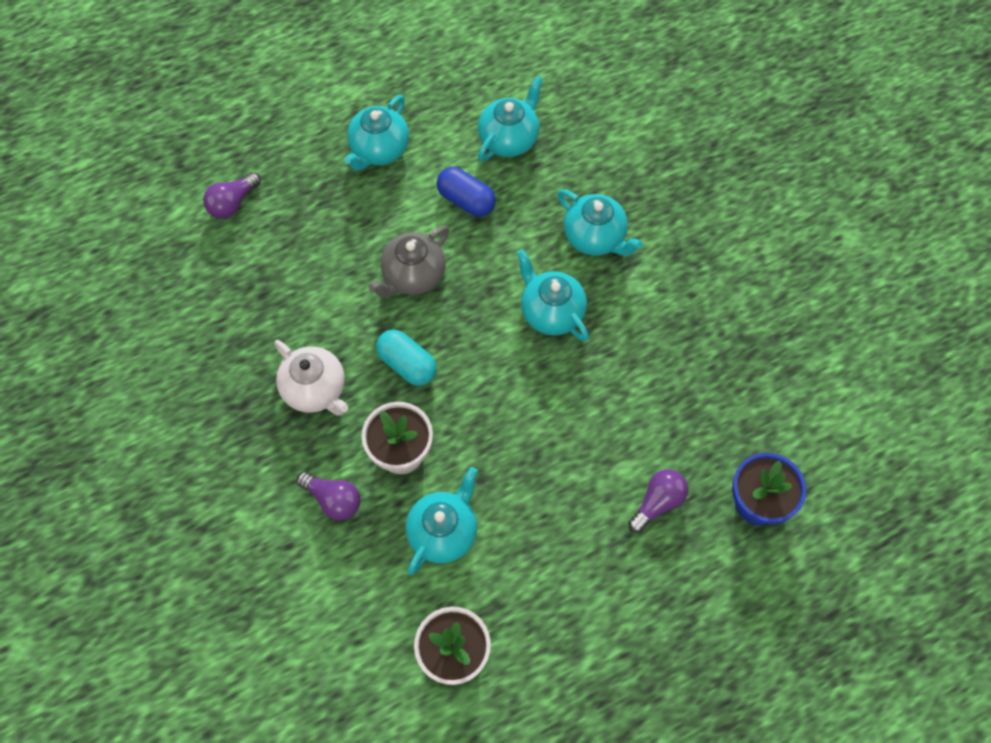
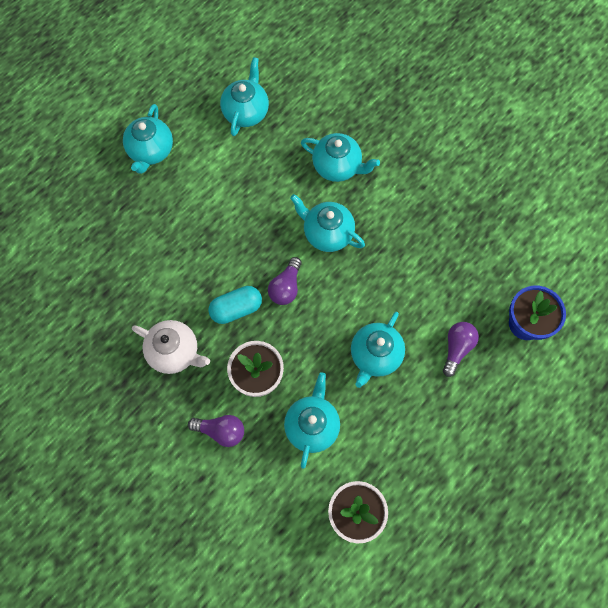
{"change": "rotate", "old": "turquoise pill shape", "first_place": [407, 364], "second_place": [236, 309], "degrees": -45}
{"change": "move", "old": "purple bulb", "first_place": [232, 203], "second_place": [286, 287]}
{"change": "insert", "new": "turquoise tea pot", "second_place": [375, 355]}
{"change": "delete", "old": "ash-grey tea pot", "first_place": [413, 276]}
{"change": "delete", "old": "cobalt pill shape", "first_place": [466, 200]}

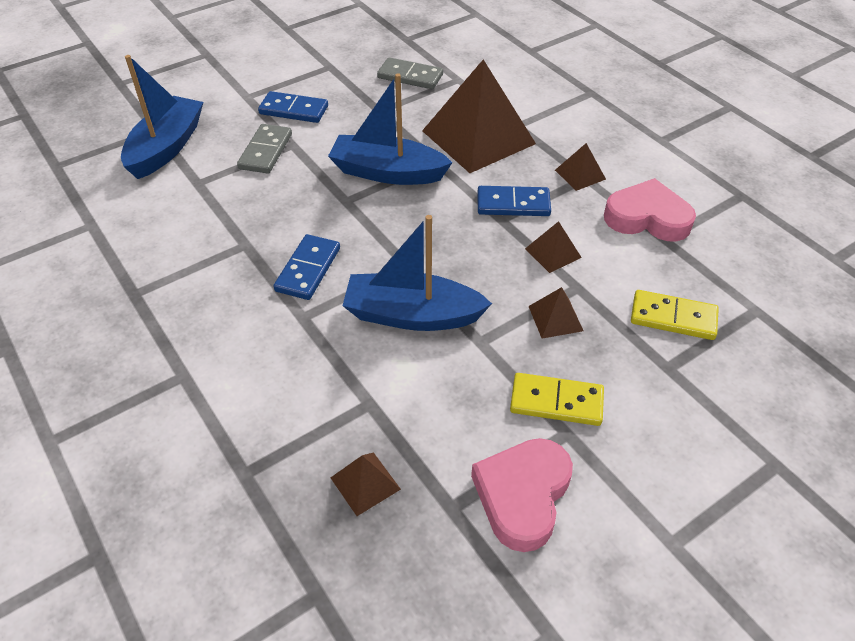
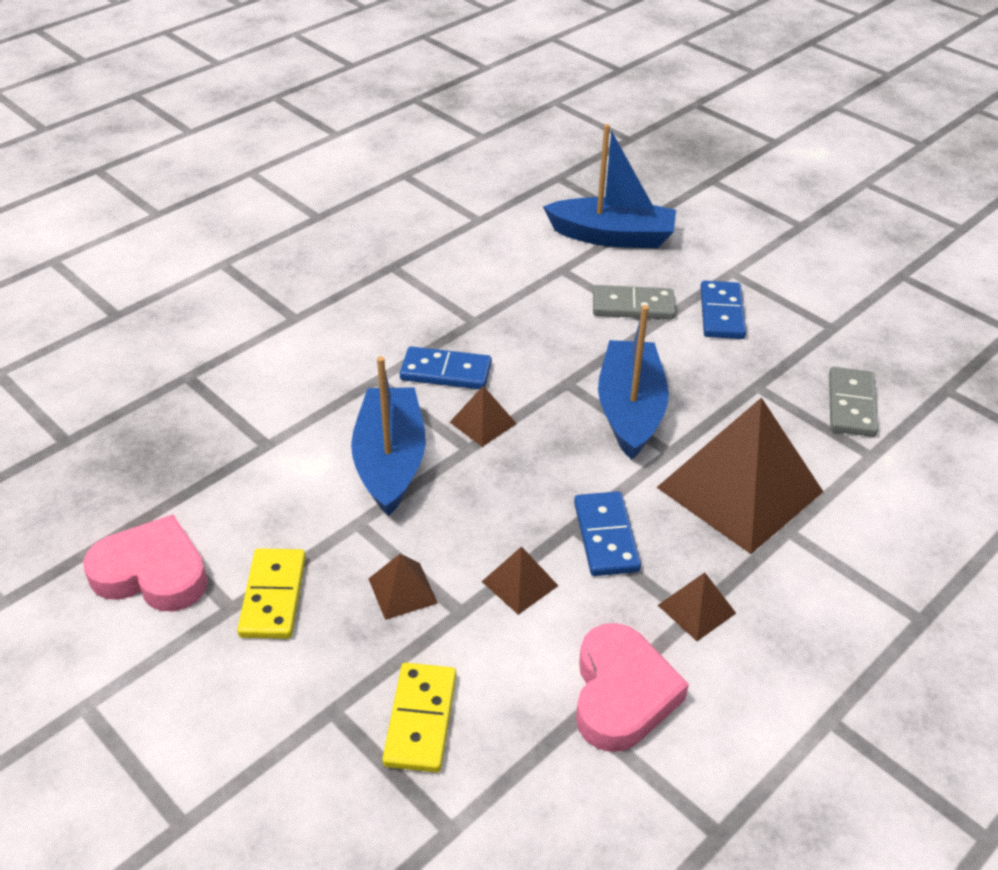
{"change": "move", "old": "dark brown pyramid", "first_place": [365, 483], "second_place": [483, 423]}

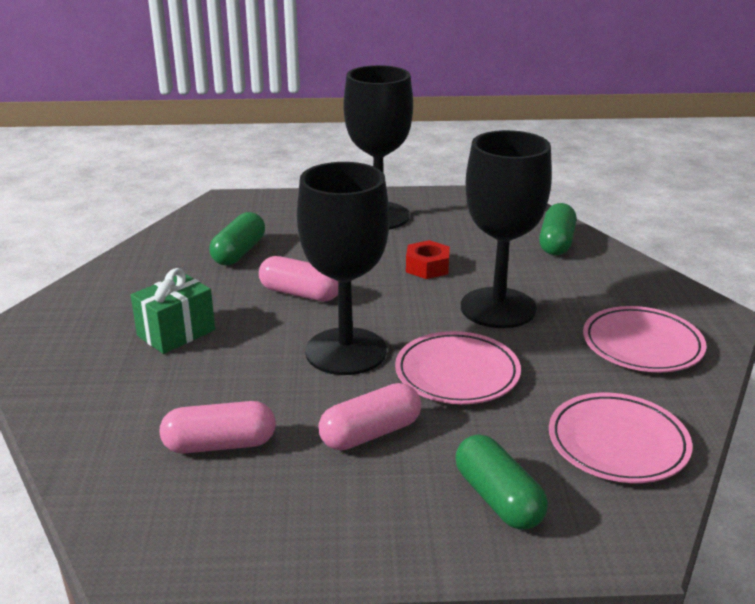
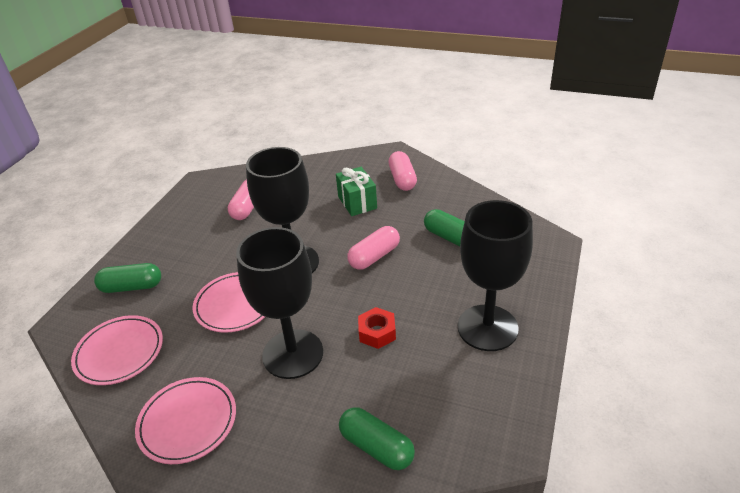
{"change": "move", "old": "pink pill shape", "first_place": [370, 433], "second_place": [402, 179]}

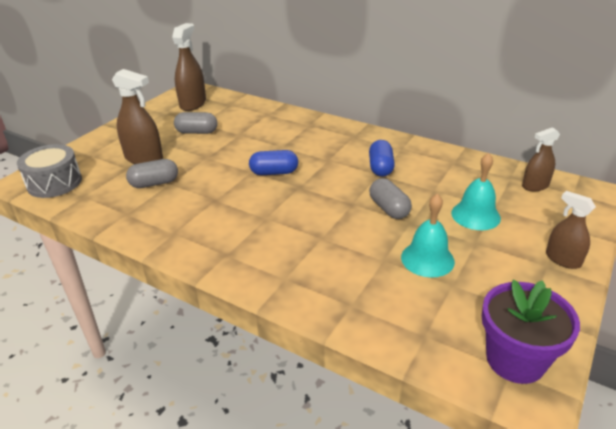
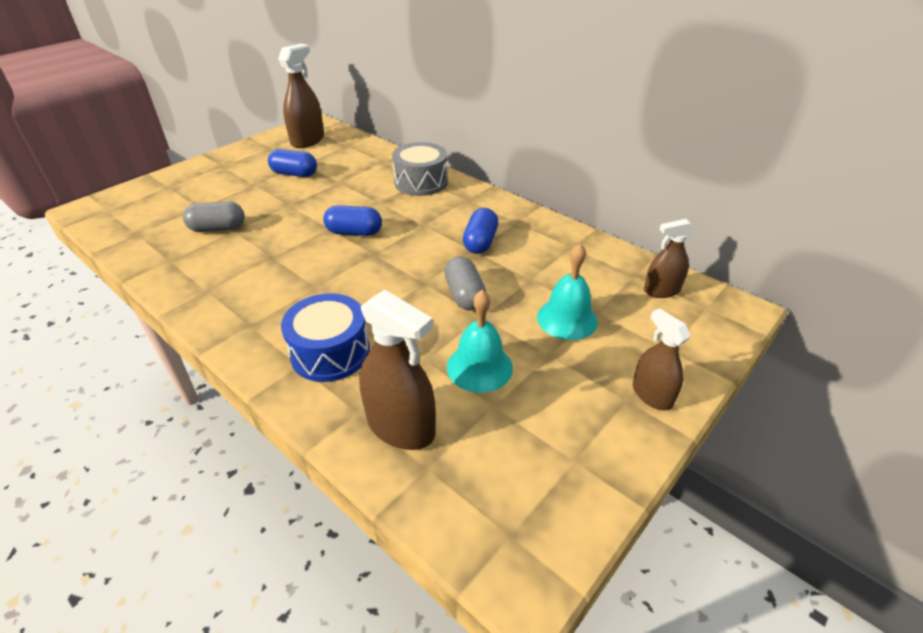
{"change": "recolor", "old": "ash-grey pill shape", "new": "cobalt pill shape", "first_place": [197, 132], "second_place": [294, 174]}
{"change": "insert", "new": "cobalt toy drum", "second_place": [330, 352]}
{"change": "move", "old": "dark brown spray cleaner", "first_place": [144, 158], "second_place": [400, 426]}
{"change": "move", "old": "ash-grey toy drum", "first_place": [54, 183], "second_place": [421, 182]}
{"change": "delete", "old": "purple potted plant", "first_place": [515, 360]}

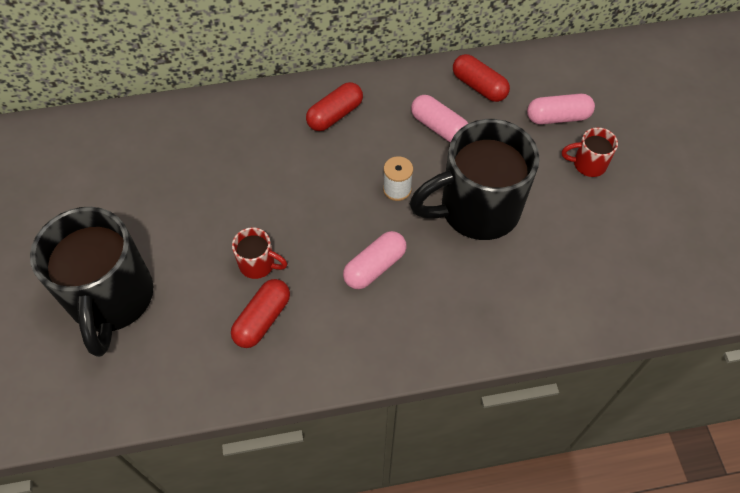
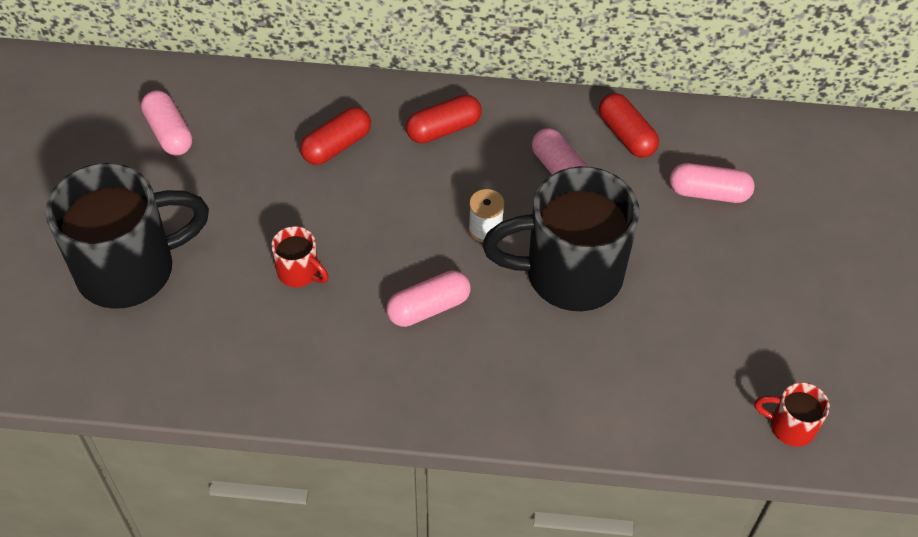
{"change": "rotate", "old": "jet-black tea mug", "first_place": [112, 299], "second_place": [130, 269], "degrees": -120}
{"change": "insert", "new": "pink pill shape", "second_place": [169, 133]}
{"change": "move", "old": "red pill shape", "first_place": [262, 319], "second_place": [337, 146]}
{"change": "move", "old": "red tea mug", "first_place": [588, 164], "second_place": [790, 427]}

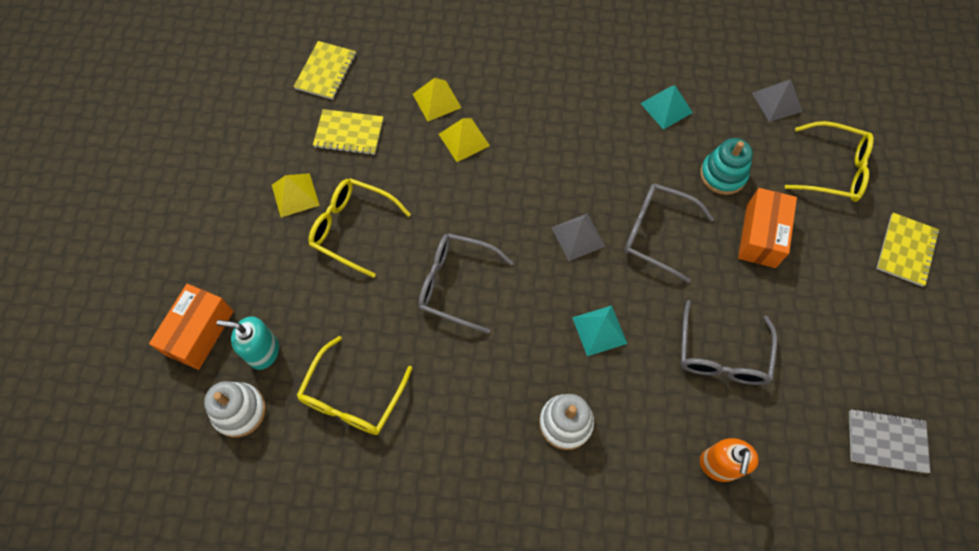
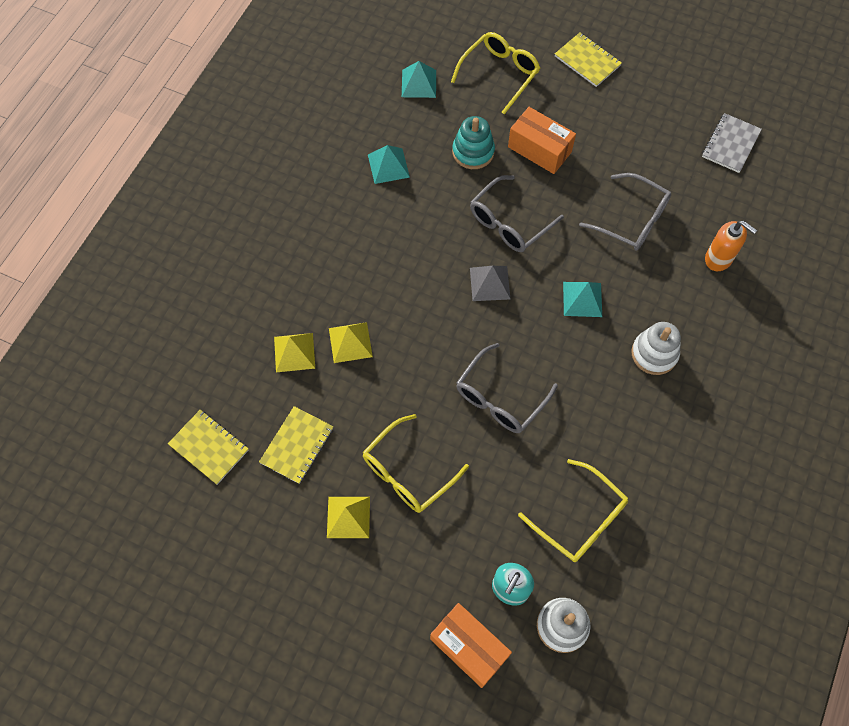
{"change": "recolor", "old": "ash-grey pyramid", "new": "turquoise pyramid", "first_place": [776, 102], "second_place": [419, 83]}

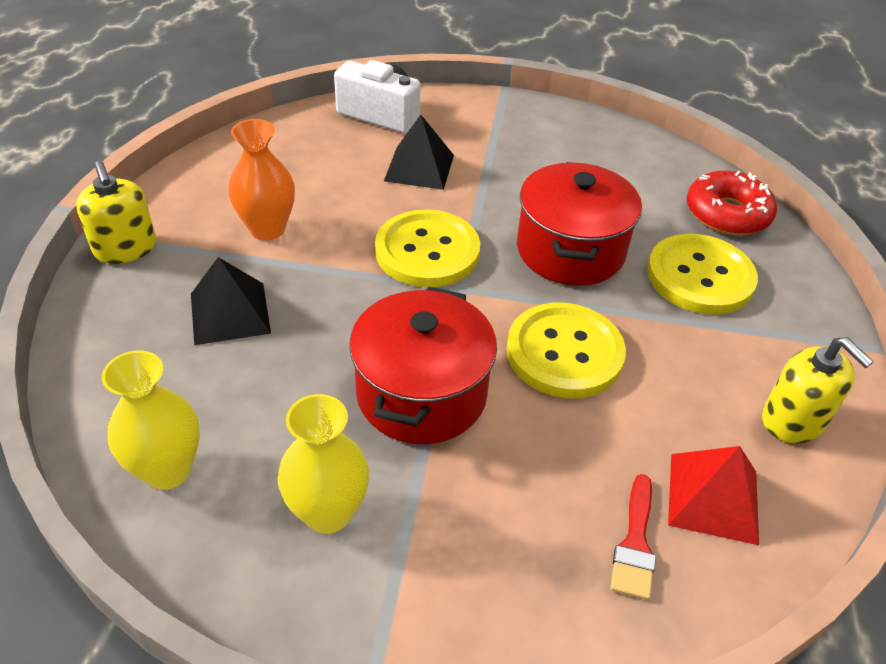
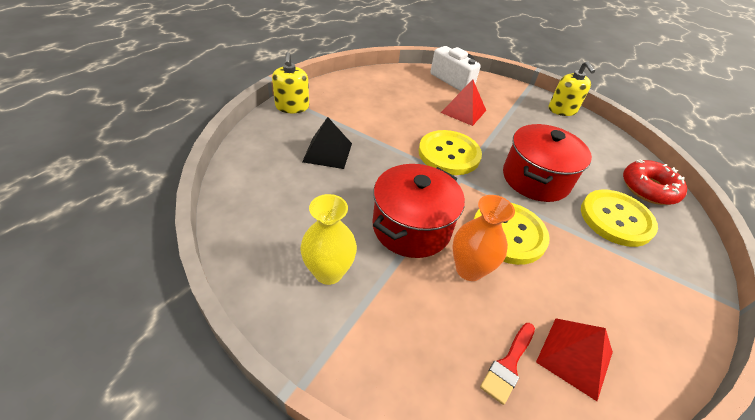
{"change": "recolor", "old": "jet-black pyramid", "new": "red pyramid", "first_place": [419, 167], "second_place": [463, 111]}
{"change": "move", "old": "orange vase", "first_place": [267, 229], "second_place": [469, 269]}
{"change": "move", "old": "yellow soap dispenser", "first_place": [793, 420], "second_place": [562, 110]}
{"change": "delete", "old": "yellow vase", "first_place": [167, 470]}

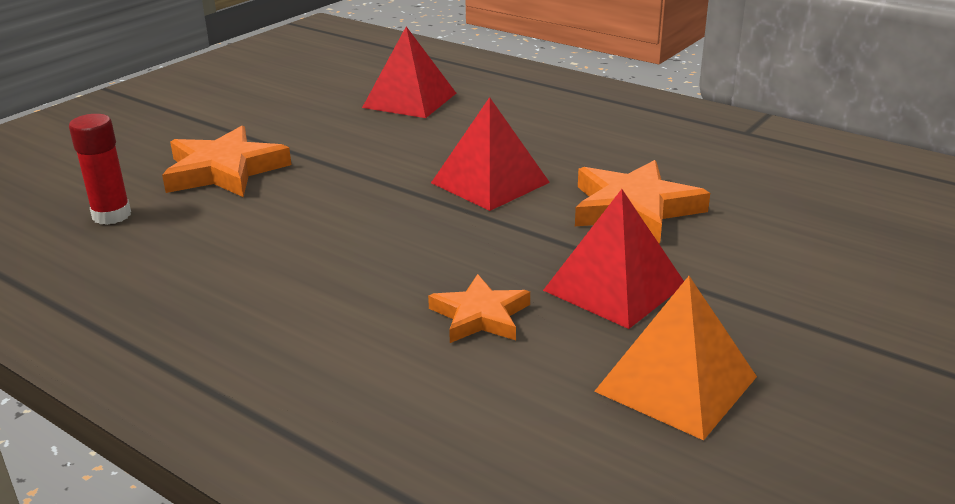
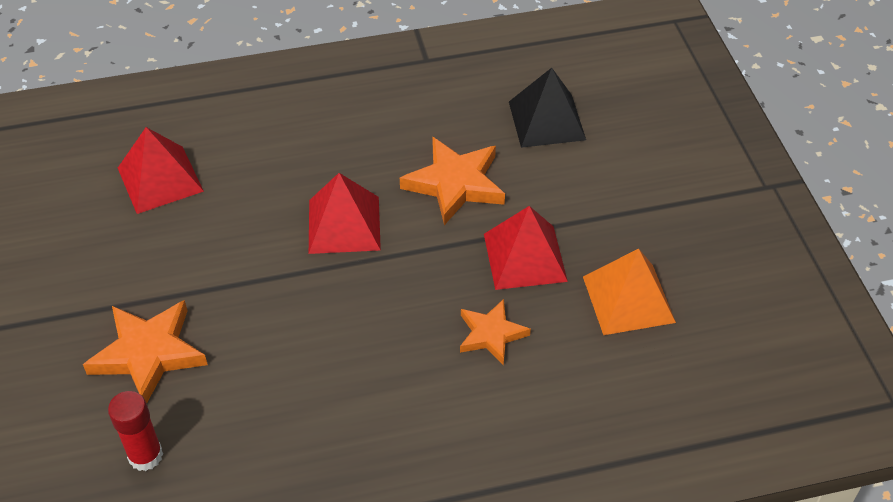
{"change": "insert", "new": "jet-black pyramid", "second_place": [546, 120]}

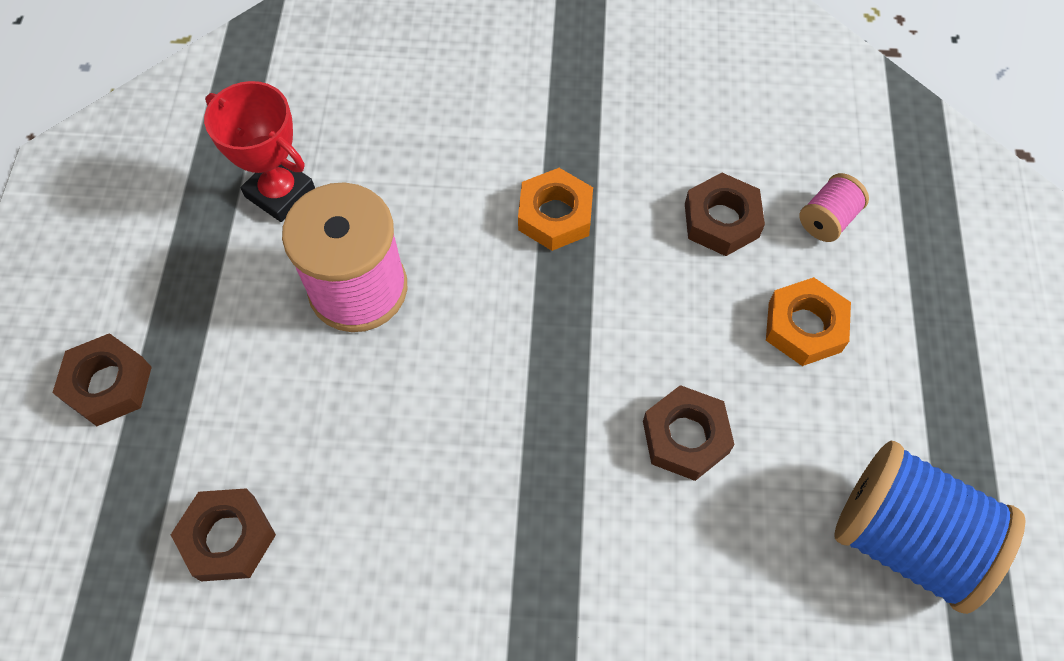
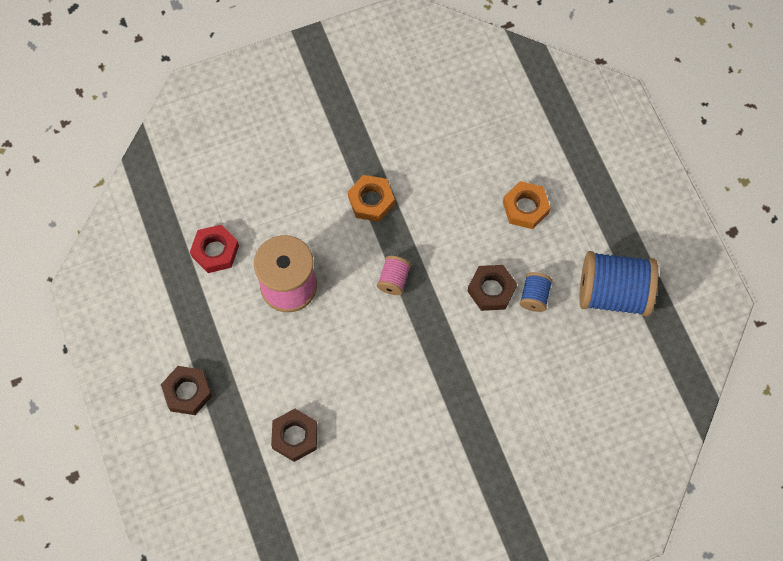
{"change": "replace", "old": "red prize cup", "new": "red hex nut", "first_place": [280, 192], "second_place": [215, 251]}
{"change": "move", "old": "pink reel of thread", "first_place": [827, 219], "second_place": [393, 280]}
{"change": "insert", "new": "cobalt reel of thread", "second_place": [534, 296]}
{"change": "delete", "old": "dark brown hex nut", "first_place": [721, 220]}

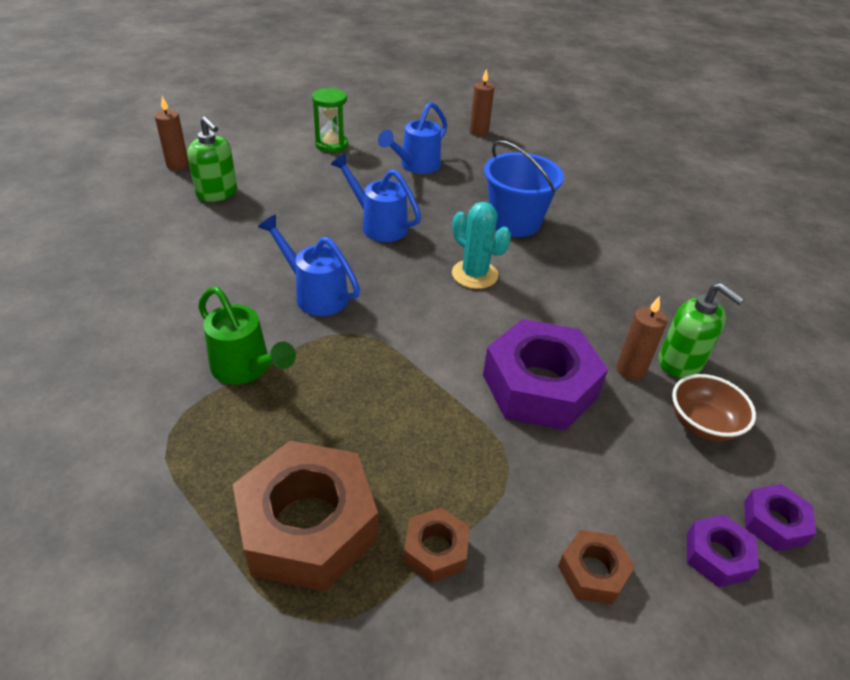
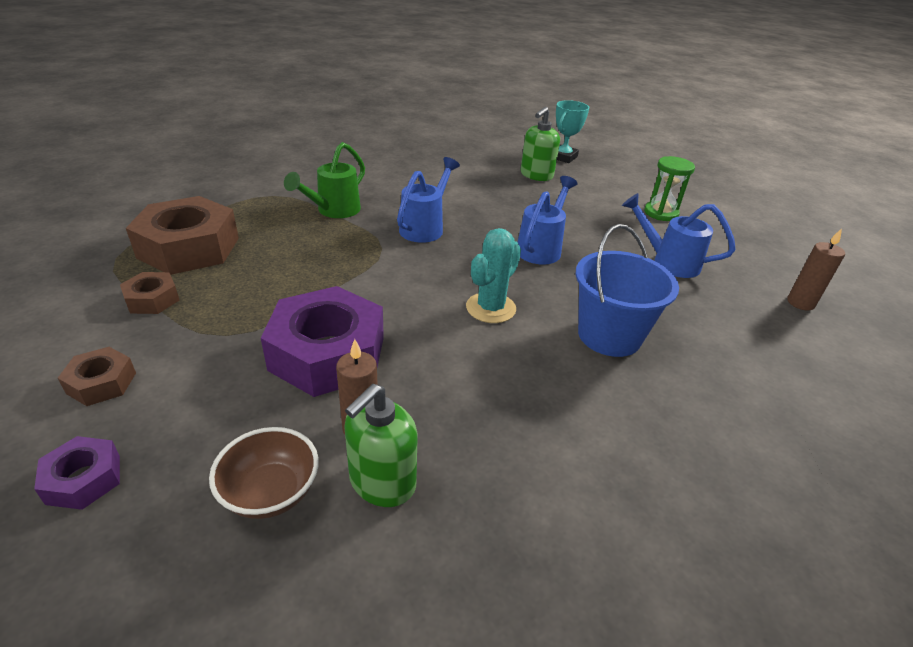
{"change": "replace", "old": "dark brown wax candle", "new": "turquoise prize cup", "first_place": [177, 165], "second_place": [563, 157]}
{"change": "delete", "old": "purple hex nut", "first_place": [774, 522]}

